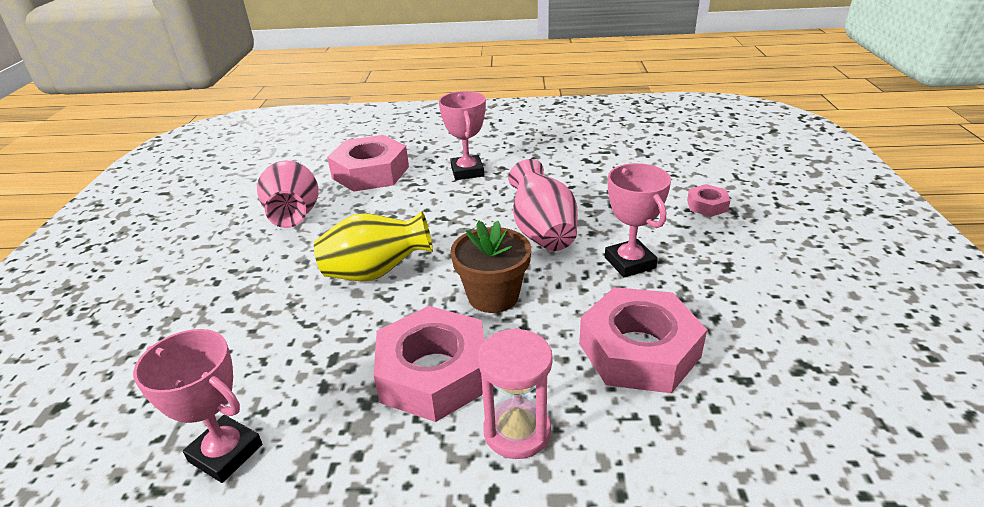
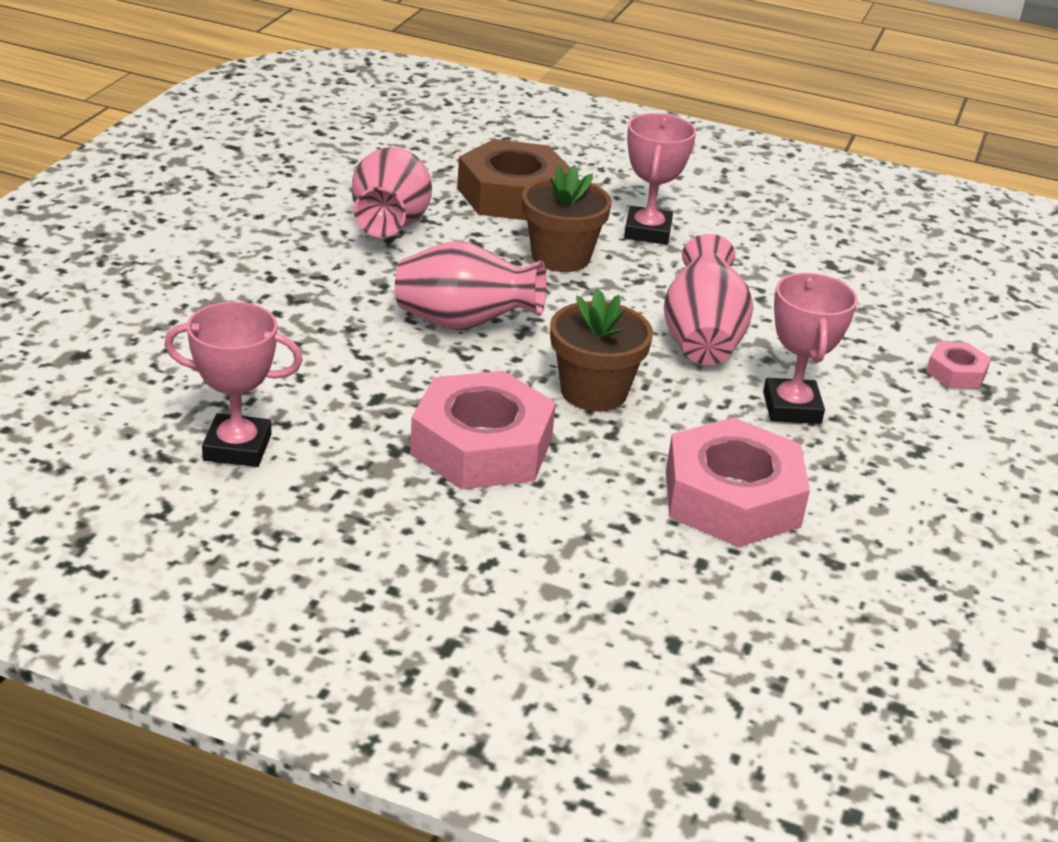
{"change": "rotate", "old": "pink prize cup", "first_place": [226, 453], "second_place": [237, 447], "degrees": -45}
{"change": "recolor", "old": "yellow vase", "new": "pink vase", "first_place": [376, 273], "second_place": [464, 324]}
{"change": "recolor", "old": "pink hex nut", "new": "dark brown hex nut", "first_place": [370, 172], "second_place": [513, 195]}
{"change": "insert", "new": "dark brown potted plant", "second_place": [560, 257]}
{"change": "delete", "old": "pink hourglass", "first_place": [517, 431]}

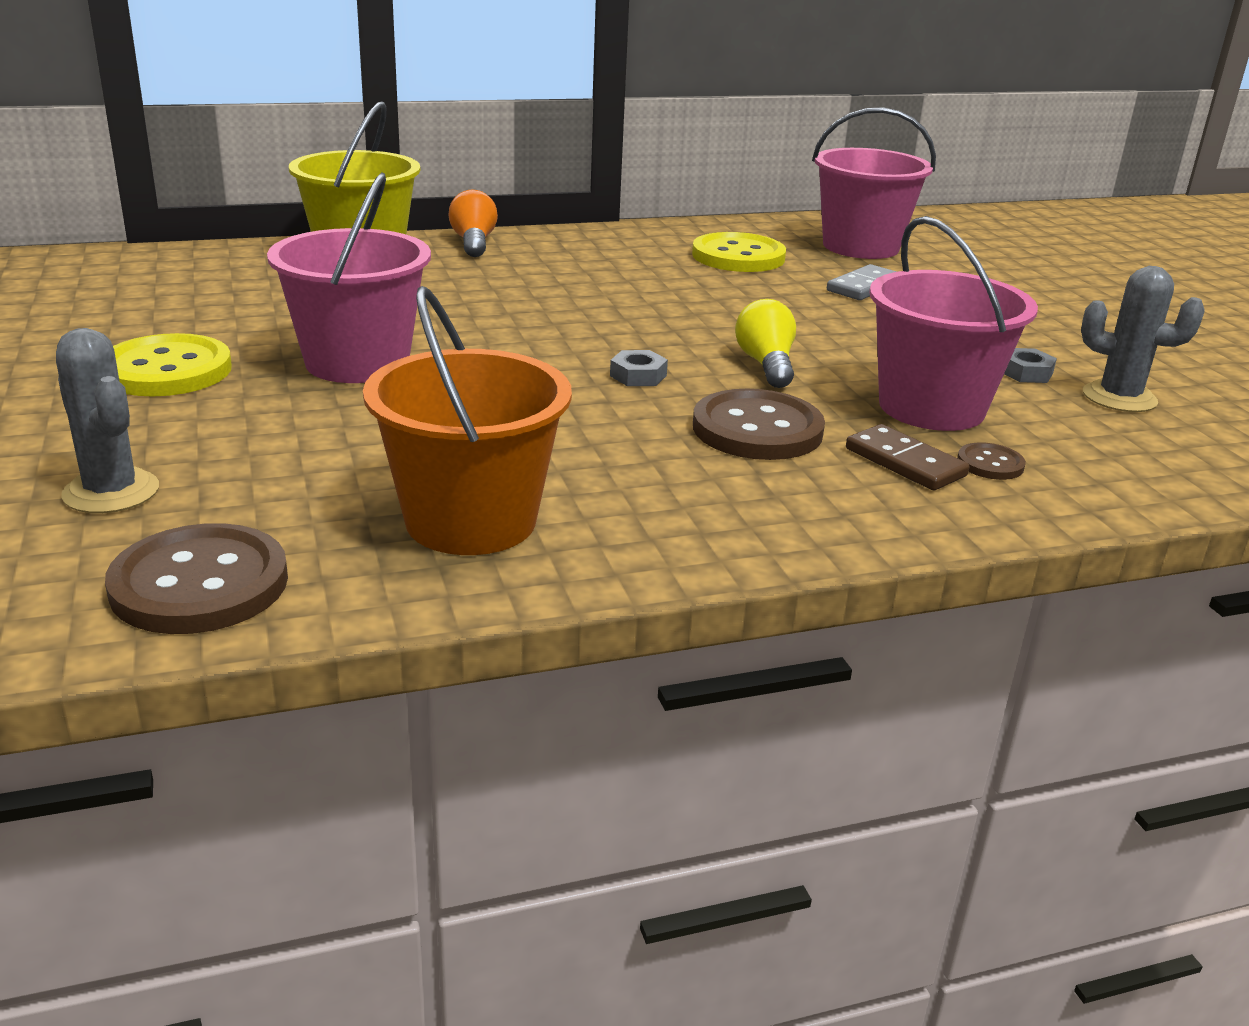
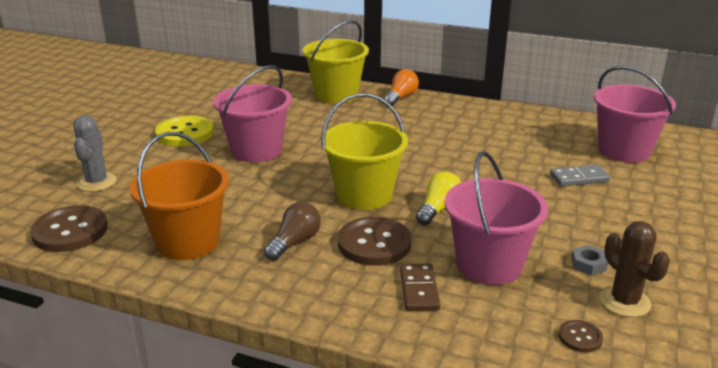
{"change": "insert", "new": "dark brown bulb", "second_place": [294, 242]}
{"change": "replace", "old": "ash-grey hex nut", "new": "yellow bucket", "first_place": [638, 376], "second_place": [364, 195]}
{"change": "move", "old": "dark brown sewing button", "first_place": [990, 464], "second_place": [580, 337]}
{"change": "recolor", "old": "ash-grey prickly plant", "new": "dark brown prickly plant", "first_place": [1119, 398], "second_place": [624, 301]}
{"change": "delete", "old": "yellow sewing button", "first_place": [738, 256]}

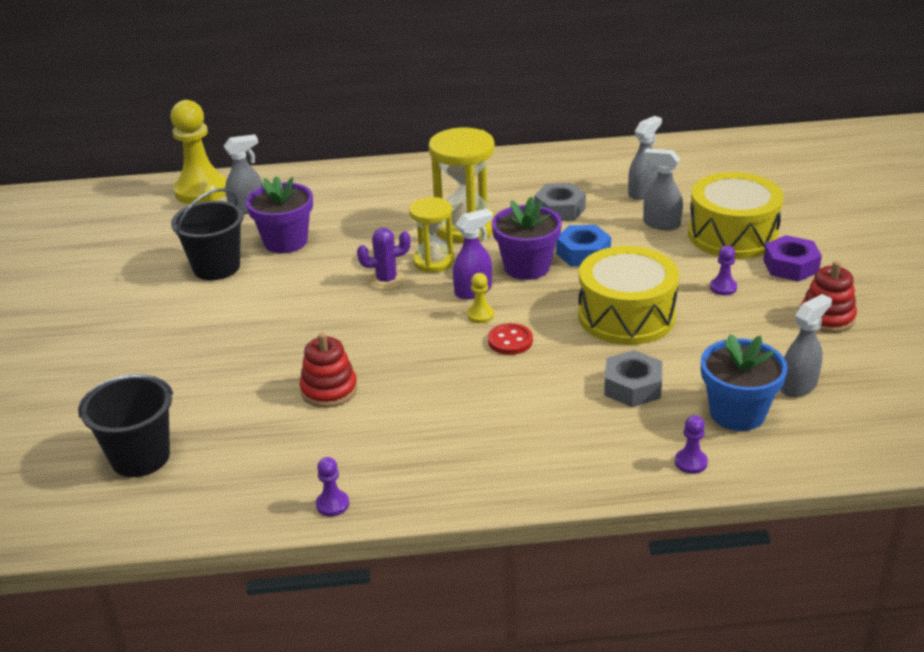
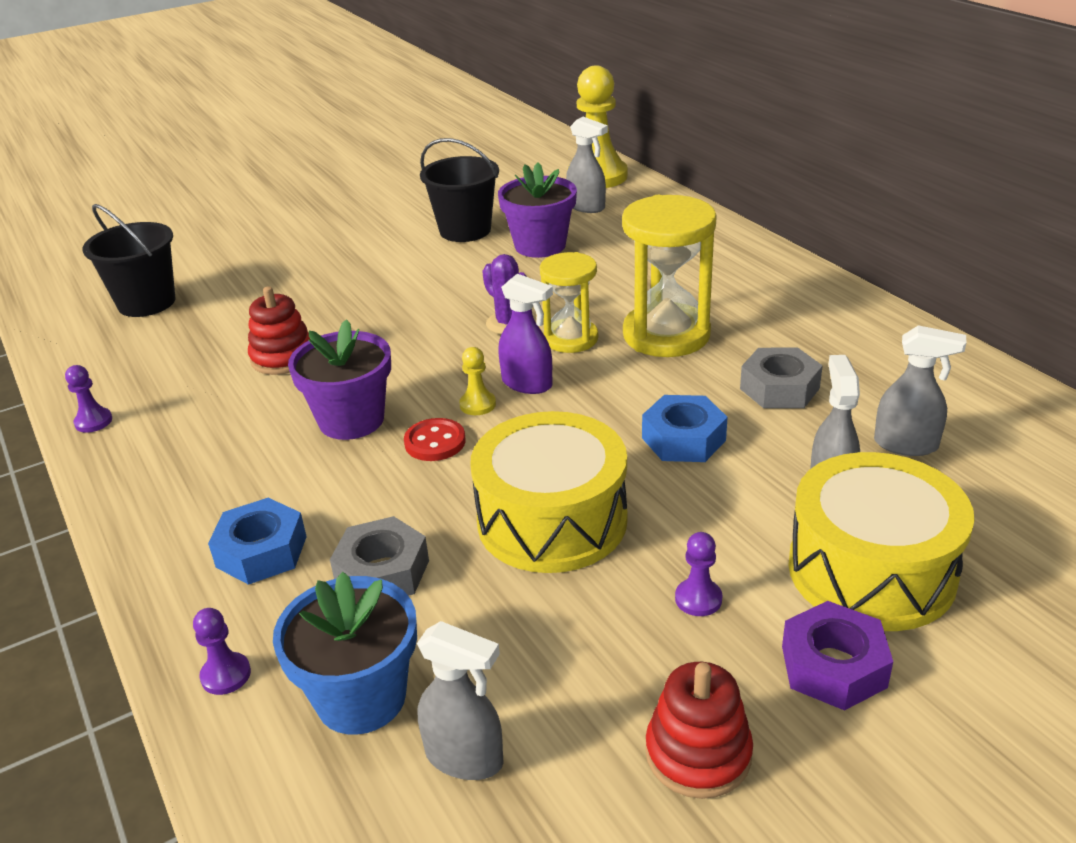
{"change": "insert", "new": "cobalt hex nut", "second_place": [261, 551]}
{"change": "move", "old": "purple potted plant", "first_place": [527, 267], "second_place": [351, 420]}

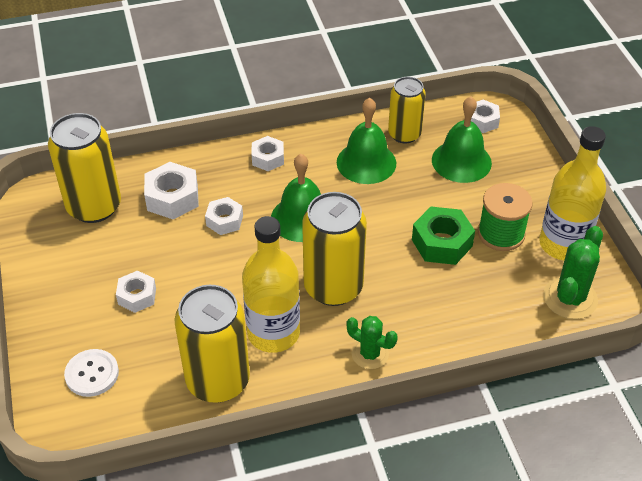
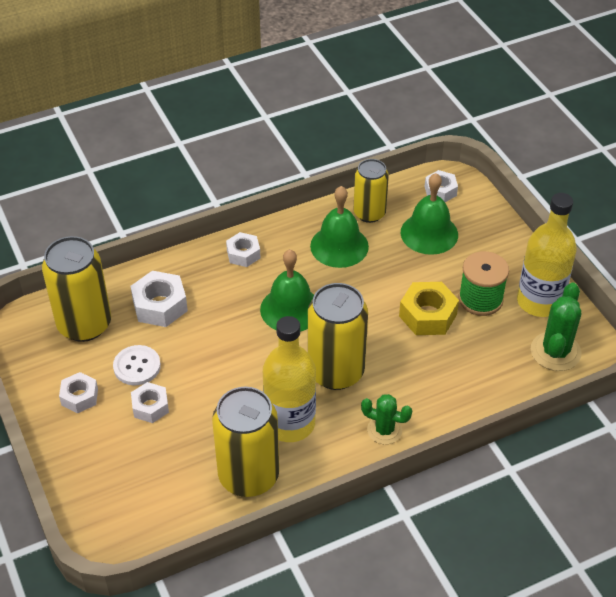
{"change": "move", "old": "snow-white hex nut", "first_place": [224, 220], "second_place": [79, 397]}
{"change": "move", "old": "snow-white sewing button", "first_place": [92, 374], "second_place": [137, 366]}
{"change": "recolor", "old": "emerald hex nut", "new": "yellow hex nut", "first_place": [442, 243], "second_place": [428, 315]}

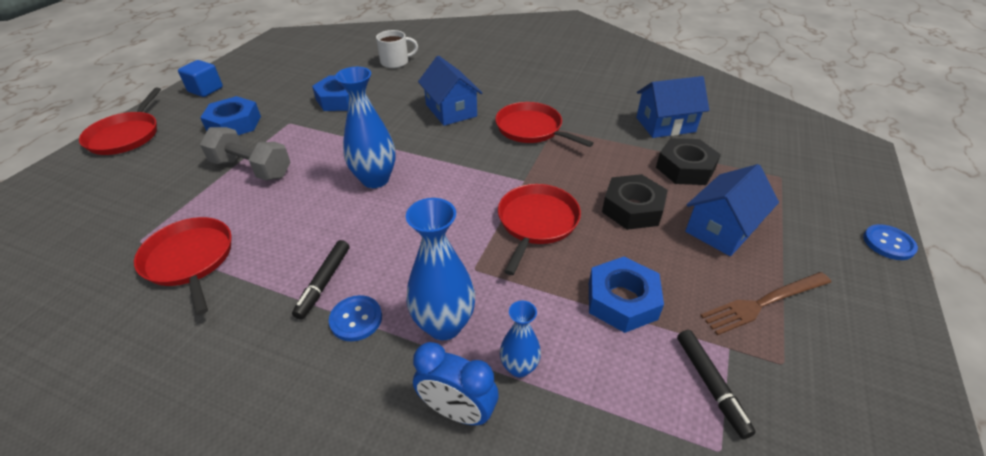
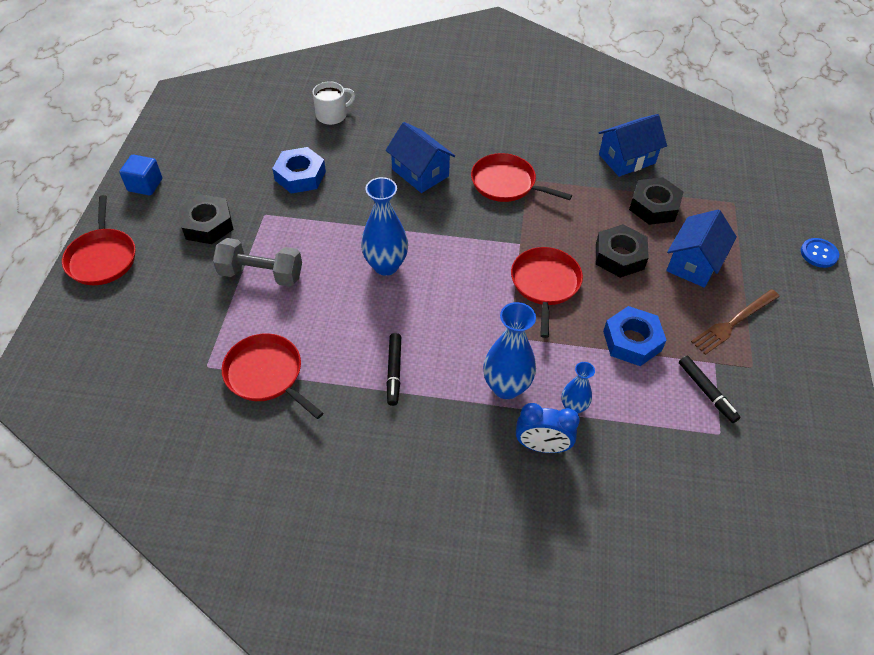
{"change": "recolor", "old": "cobalt hex nut", "new": "jet-black hex nut", "first_place": [234, 124], "second_place": [207, 225]}
{"change": "delete", "old": "cobalt sewing button", "first_place": [356, 319]}

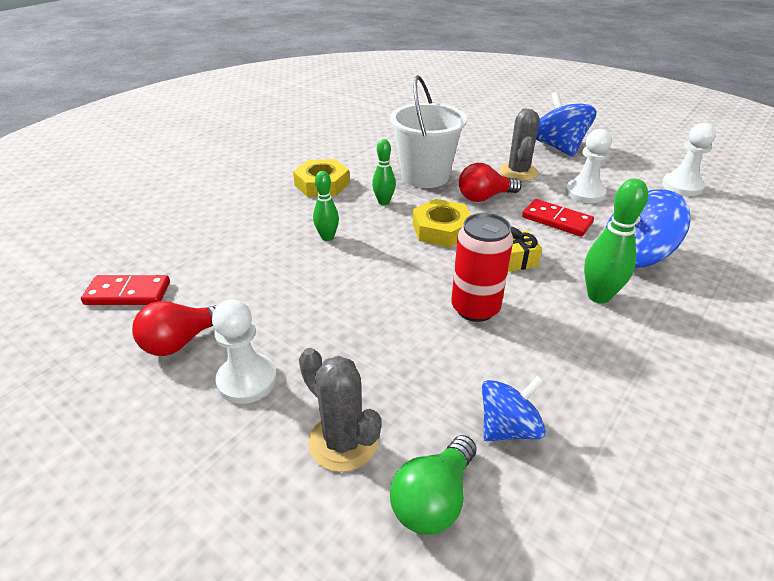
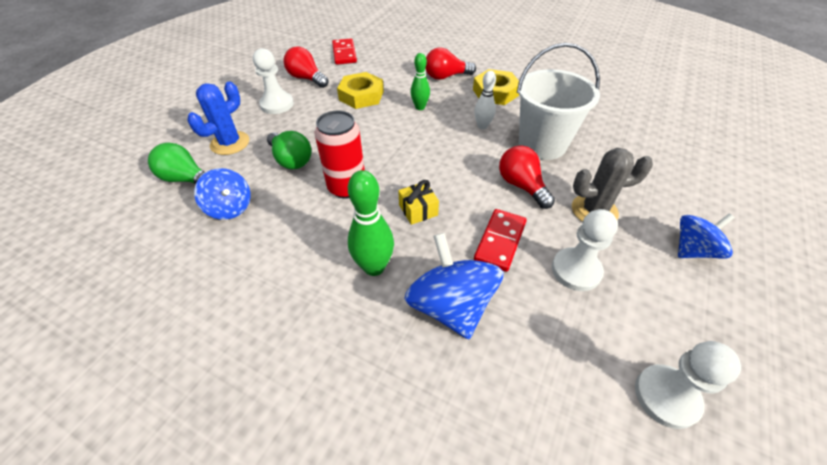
{"change": "recolor", "old": "ash-grey prickly plant", "new": "cobalt prickly plant", "first_place": [343, 442], "second_place": [230, 143]}
{"change": "insert", "new": "emerald bulb", "second_place": [291, 160]}
{"change": "move", "old": "yellow hex nut", "first_place": [441, 229], "second_place": [361, 95]}
{"change": "insert", "new": "red bulb", "second_place": [446, 77]}
{"change": "recolor", "old": "emerald bowling pin", "new": "snow-white bowling pin", "first_place": [384, 202], "second_place": [482, 126]}
{"change": "resize", "old": "cobalt spinning top", "first_place": [558, 147], "second_place": [693, 250], "factor": 0.64}

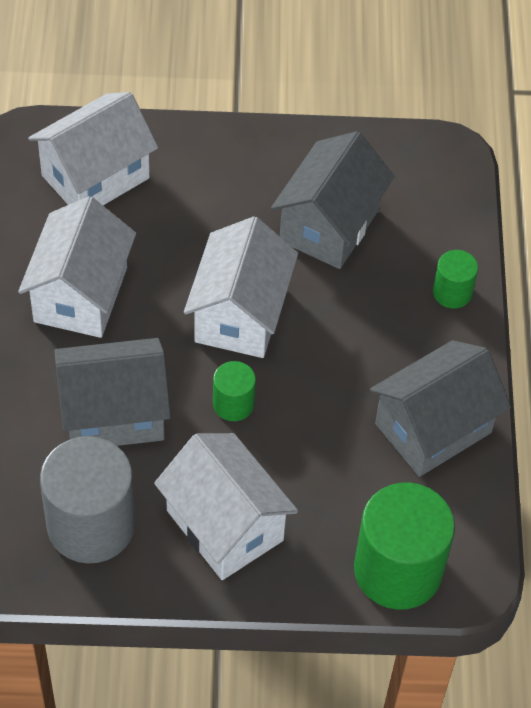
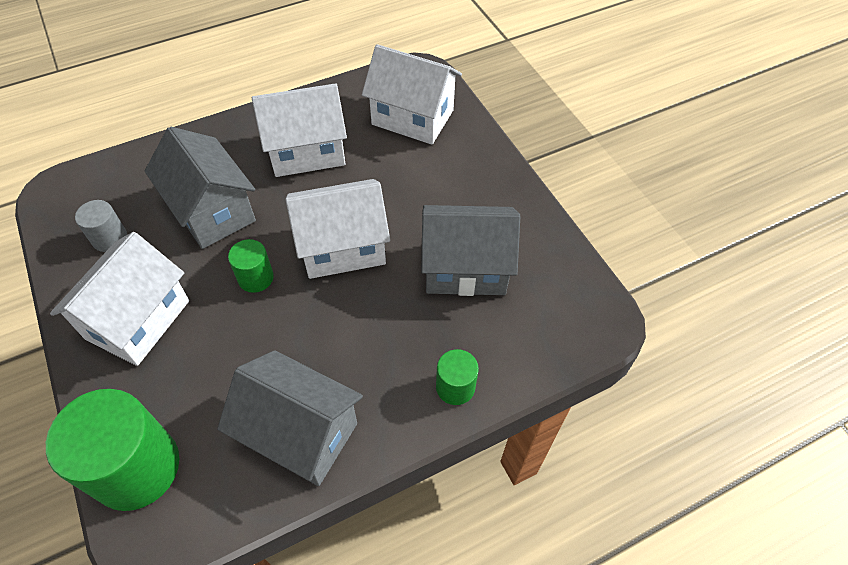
{"change": "resize", "old": "ash-grey cylinder shape", "first_place": [91, 525], "second_place": [109, 238], "factor": 0.49}

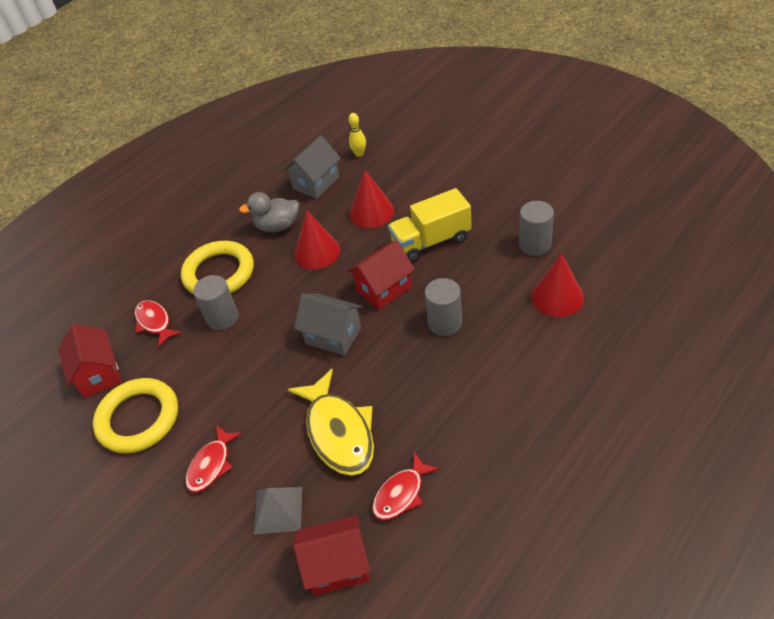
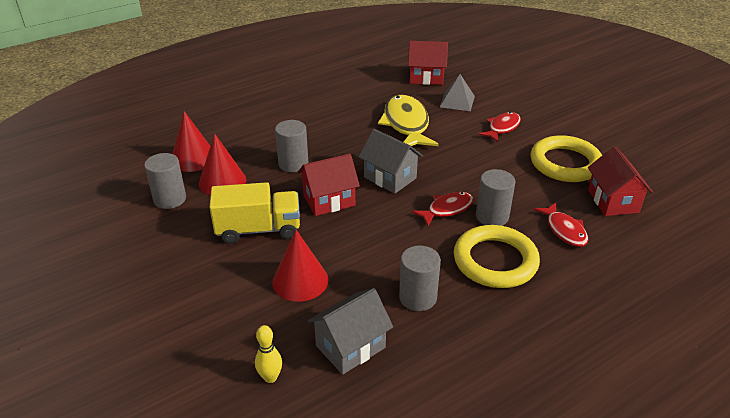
{"change": "move", "old": "red cone shape", "first_place": [317, 252], "second_place": [222, 181]}
{"change": "replace", "old": "ash-grey rubber duck", "new": "ash-grey cylinder shape", "first_place": [277, 226], "second_place": [418, 297]}
{"change": "move", "old": "red toy fish", "first_place": [401, 494], "second_place": [447, 209]}

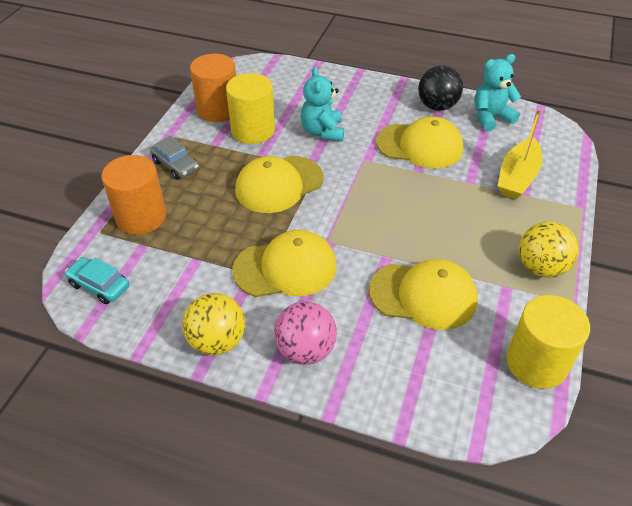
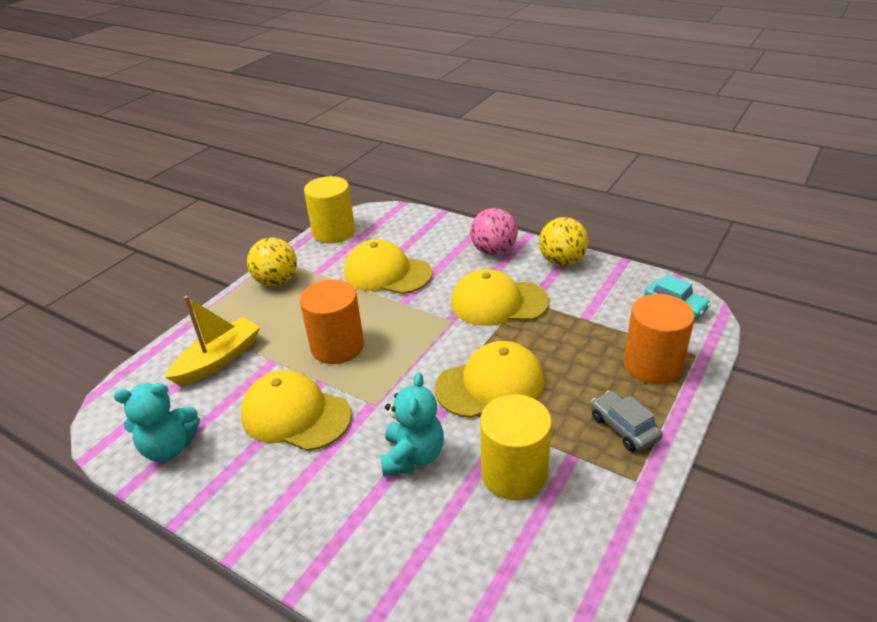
{"change": "move", "old": "orange cylinder shape", "first_place": [218, 110], "second_place": [337, 346]}
{"change": "delete", "old": "jet-black play ball", "first_place": [437, 106]}

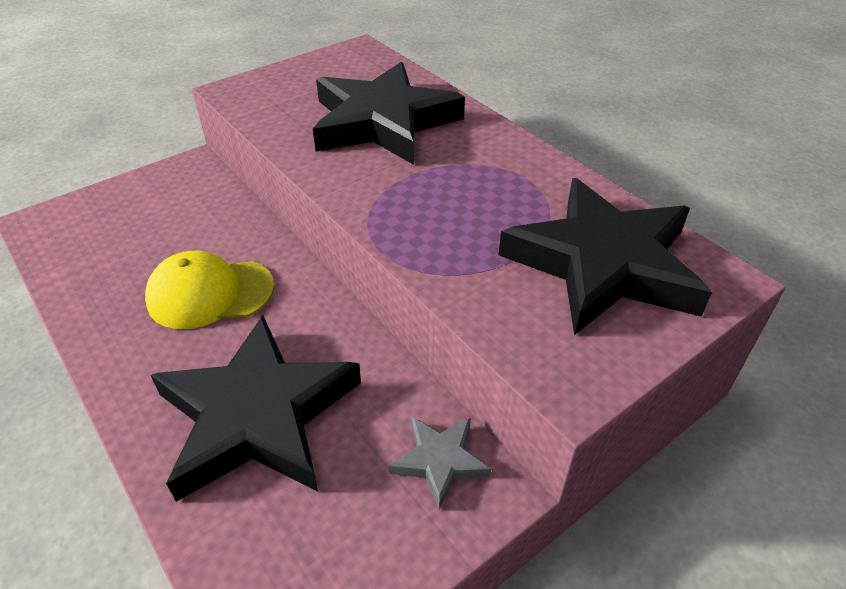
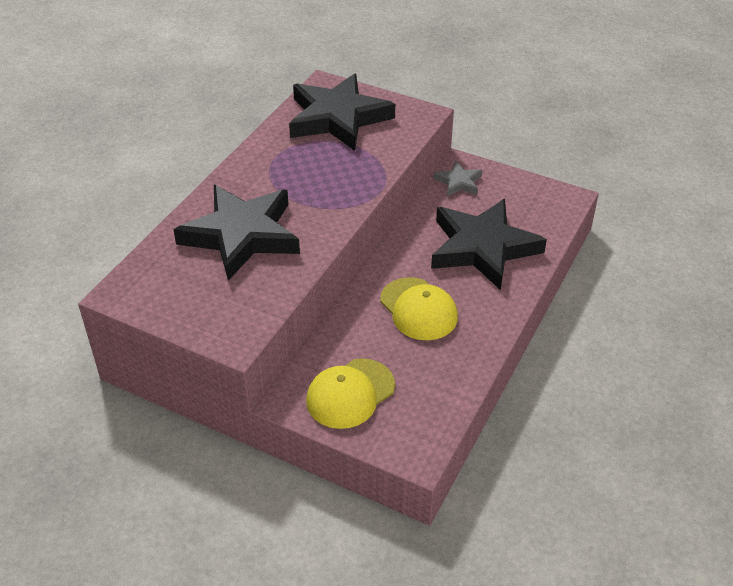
{"change": "insert", "new": "yellow peaked cap", "second_place": [350, 393]}

